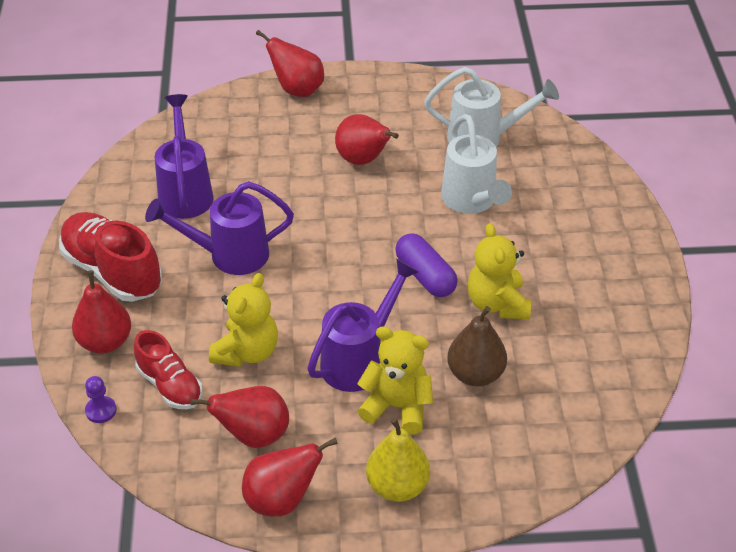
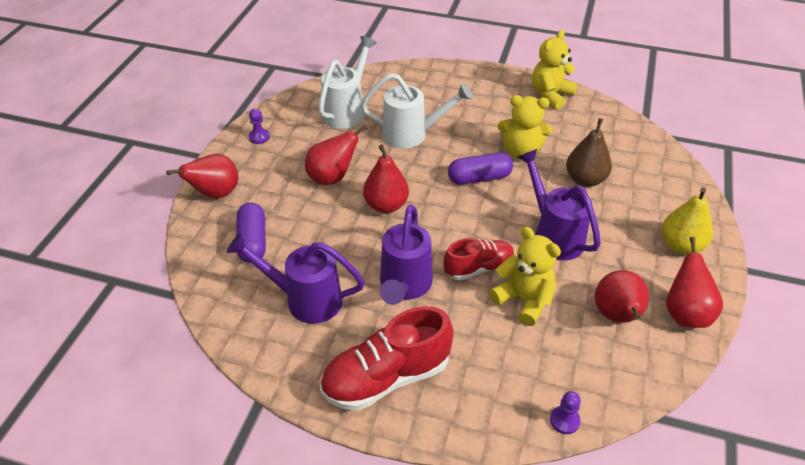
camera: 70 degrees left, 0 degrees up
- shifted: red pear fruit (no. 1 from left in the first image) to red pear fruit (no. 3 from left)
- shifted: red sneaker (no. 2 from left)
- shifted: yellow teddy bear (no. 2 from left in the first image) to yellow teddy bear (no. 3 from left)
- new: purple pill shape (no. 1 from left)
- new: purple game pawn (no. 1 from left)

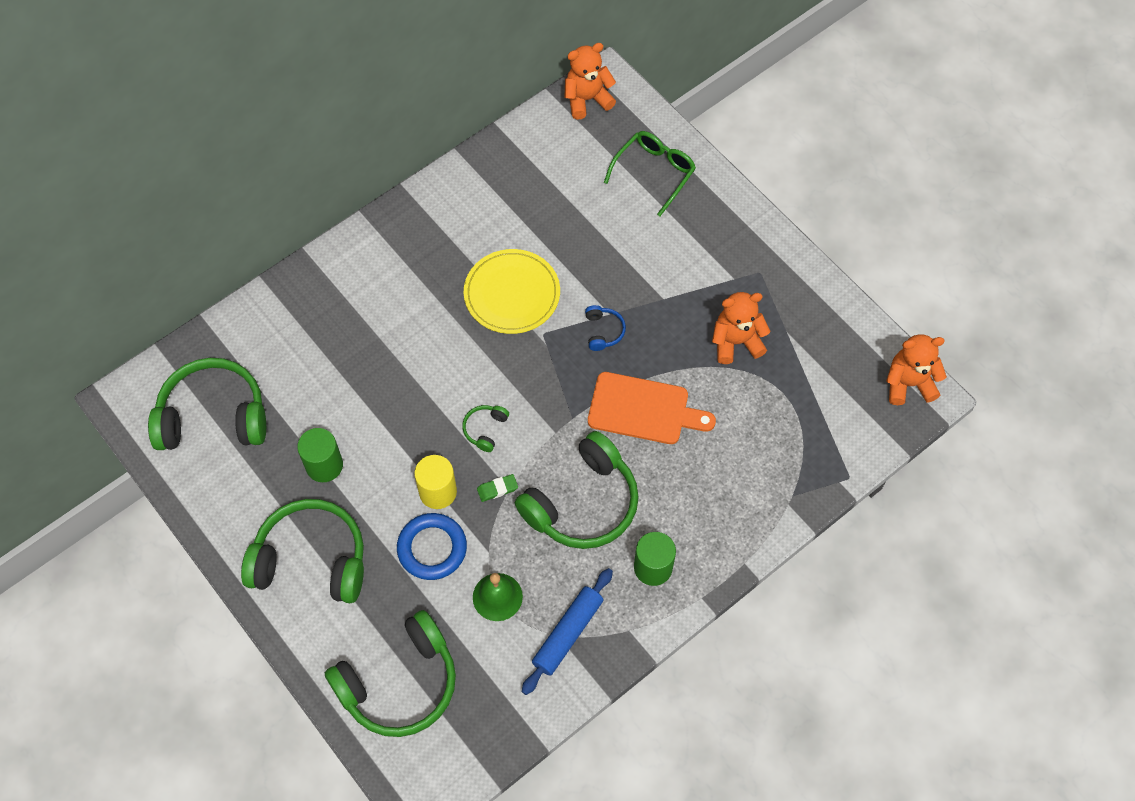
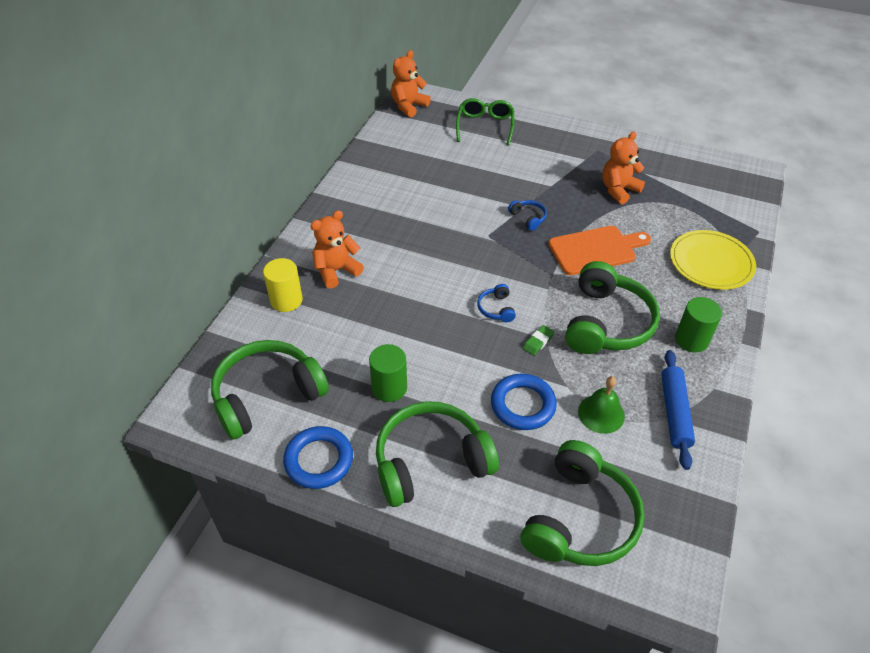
camera: 30 degrees left, 15 degrees down
- shifted: yellow cylinder
- repainted: leaf-green headphones (no. 4 from left) to royal blue headphones (no. 1 from left)
- shifted: yellow flat dish
- shifted: orange-coloured teddy bear (no. 3 from left in the first image) to orange-coloured teddy bear (no. 1 from left)
- new: royal blue hoop (no. 1 from left)

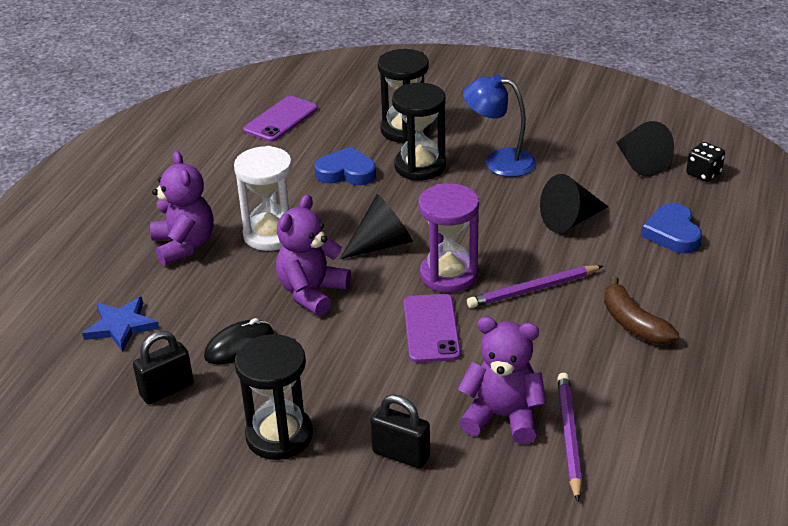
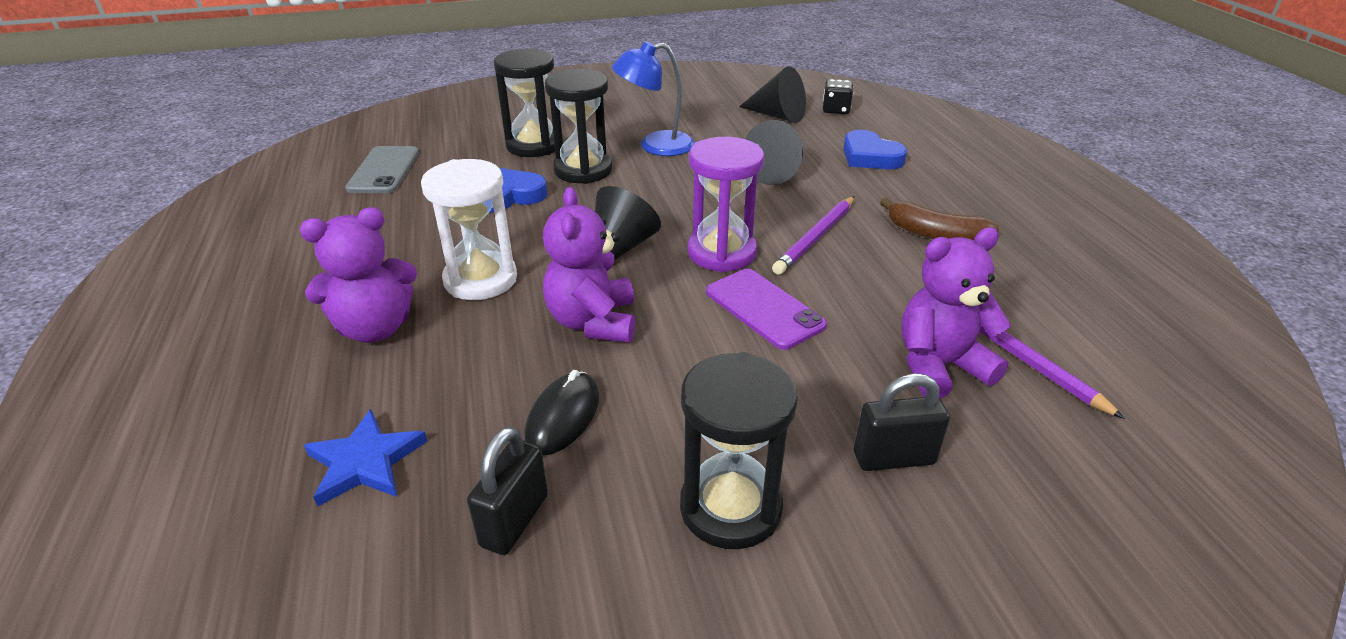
camera: 35 degrees left, 0 degrees up
- rotated: purple teddy bear (no. 1 from left) 120 degrees clockwise
- repainted: purple smartphone (no. 1 from left) to gray smartphone

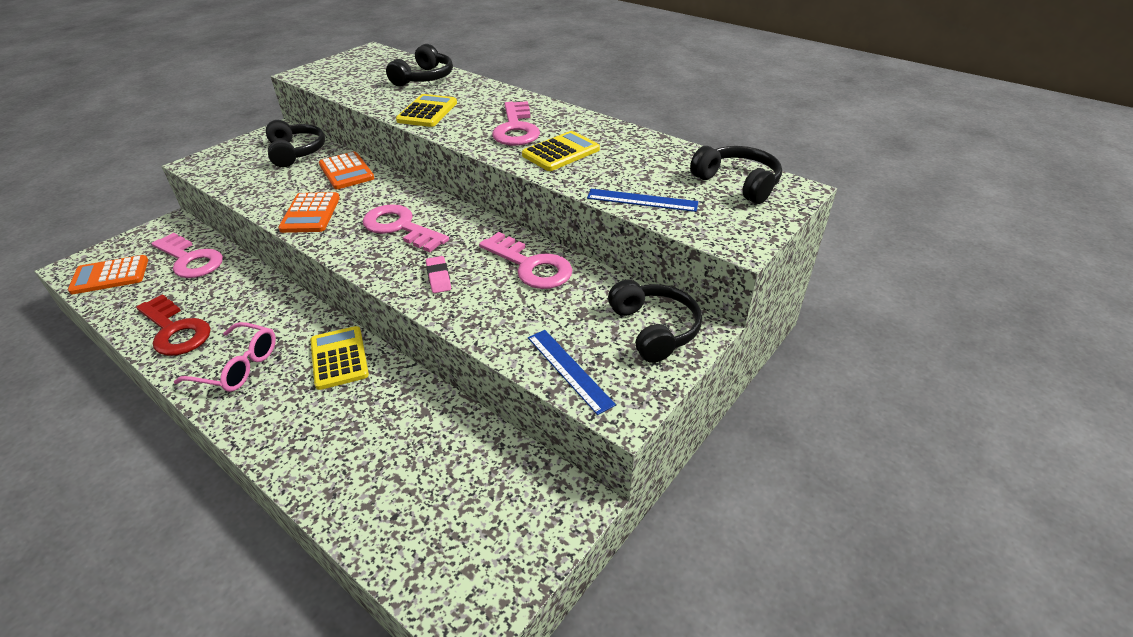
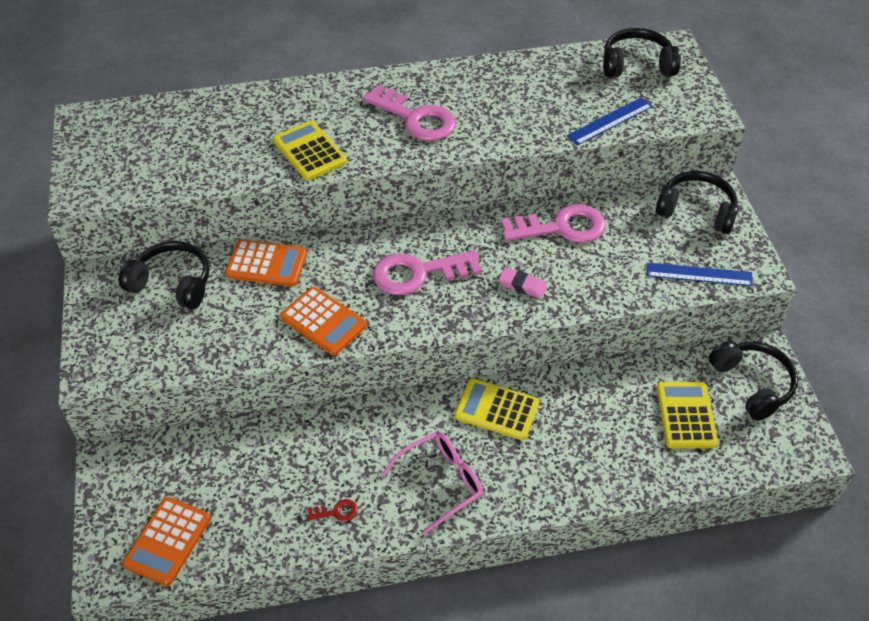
camera: 50 degrees left, 10 degrees up
- scaled: red key x0.42
- gone: rose-pink key (no. 1 from left)
- shifted: jet-black headphones (no. 2 from left in the first image) to jet-black headphones (no. 4 from left)
- shifted: yellow adding machine (no. 3 from left)

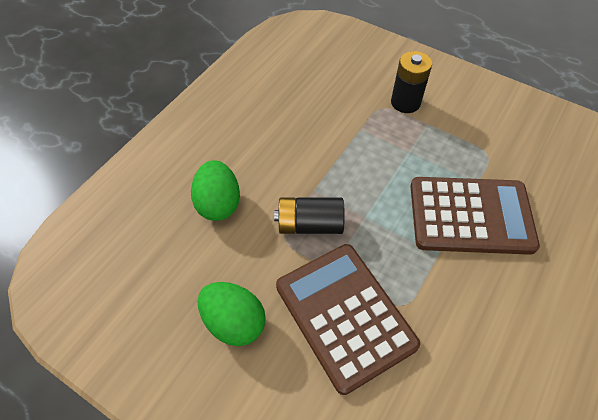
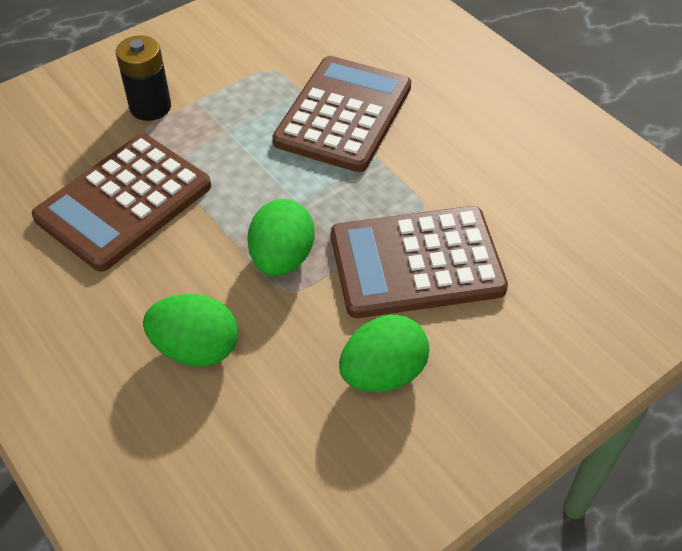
camera: 70 degrees left, 5 degrees down
- swapped: jet-black power cell (no. 1 from left) to leaf-green toy egg (no. 2 from left)
- new: dark brown adding machine (no. 1 from left)

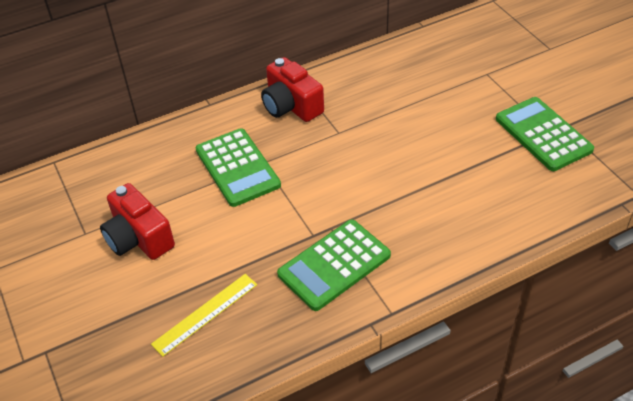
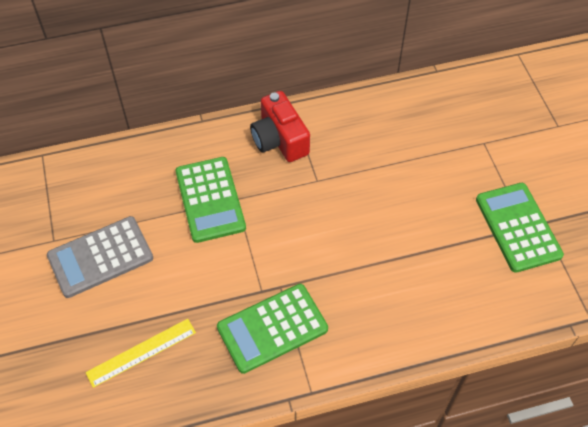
camera: 10 degrees right, 10 degrees up
- swapped: red photo camera (no. 1 from left) to gray adding machine

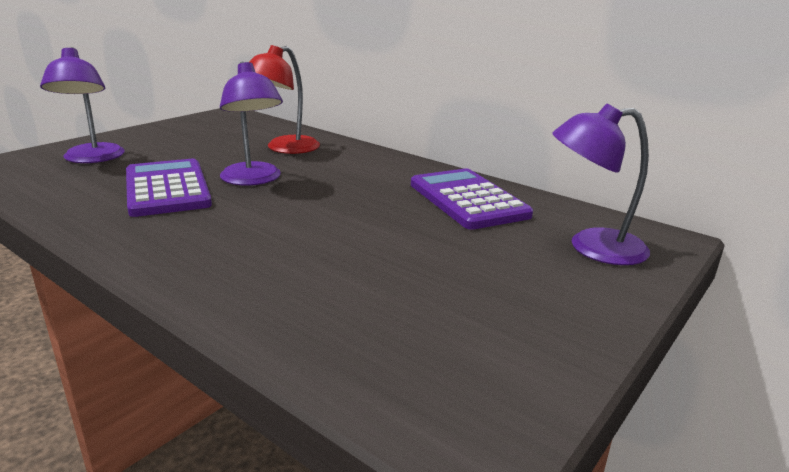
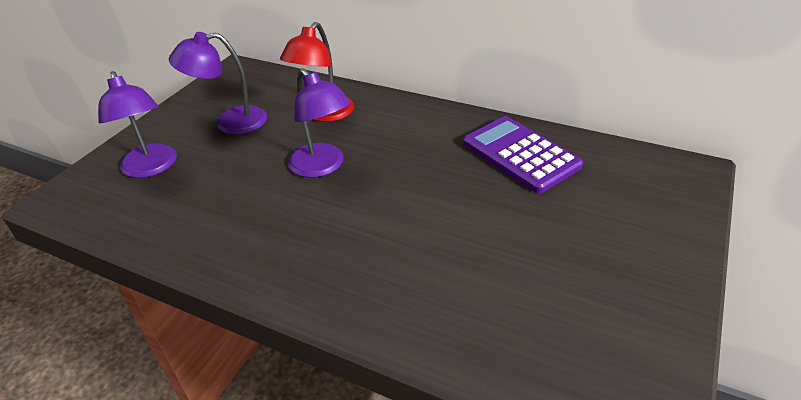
camera: 10 degrees left, 15 degrees up
- gone: purple adding machine (no. 1 from left)
- shifted: purple reading lamp (no. 3 from left in the first image) to purple reading lamp (no. 2 from left)

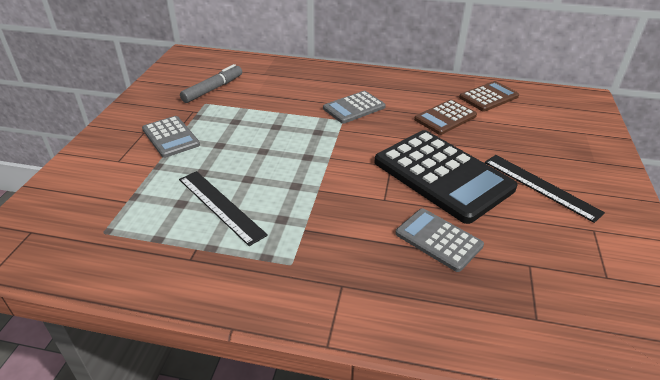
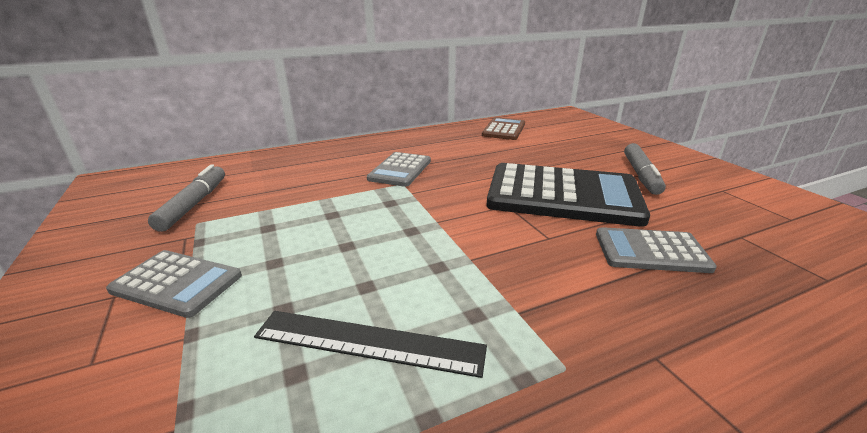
camera: 35 degrees left, 10 degrees down
- gone: dark brown adding machine (no. 1 from left)
- swapped: jet-black measuring stick (no. 2 from left) to gray marker (no. 2 from left)

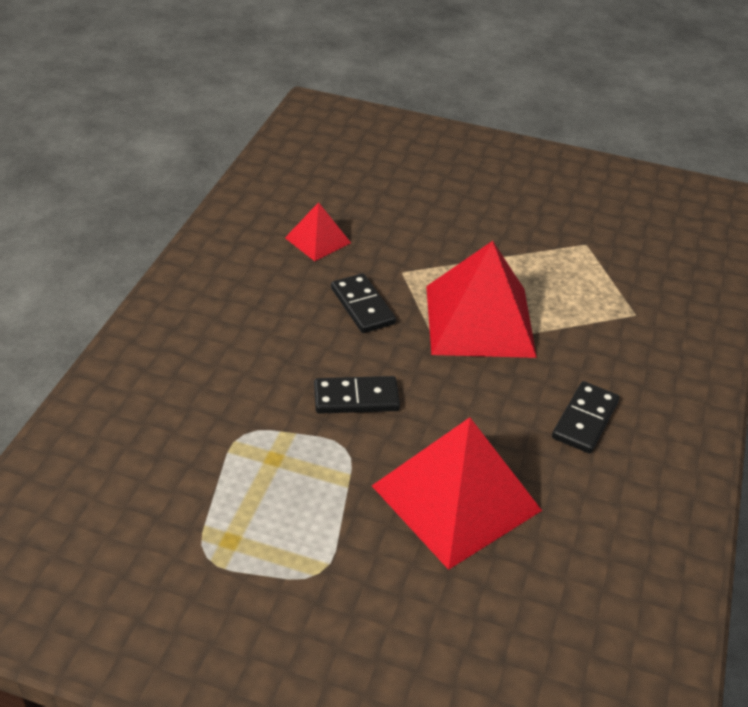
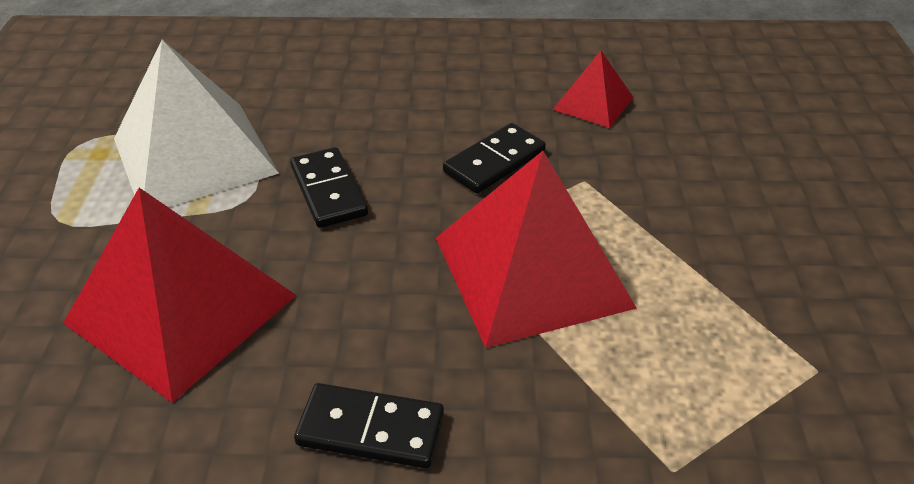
camera: 75 degrees right, 0 degrees up
- new: snow-white pyramid shape

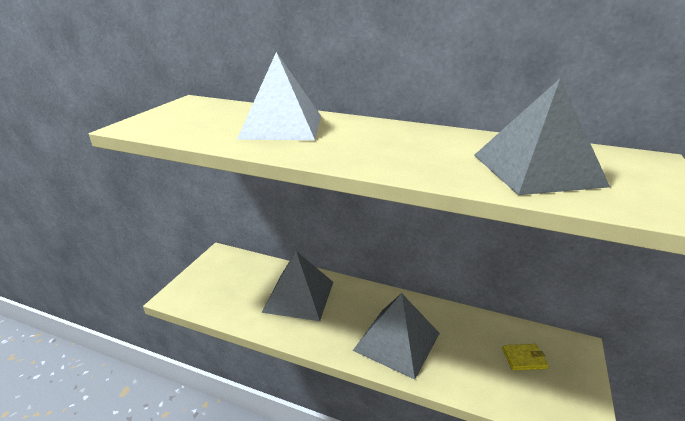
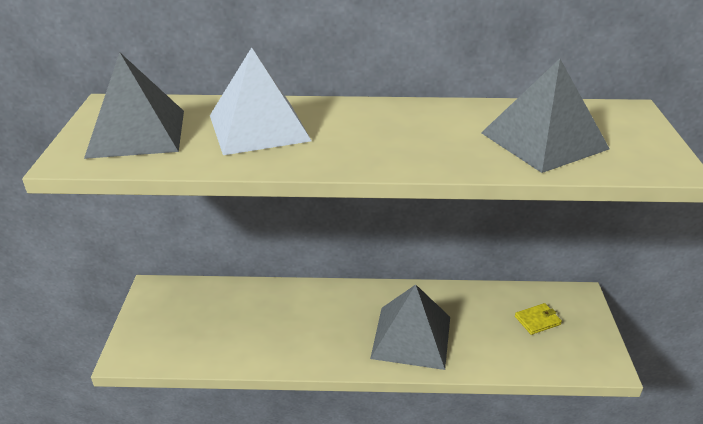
camera: 20 degrees left, 5 degrees up
- shifted: gray pyramid shape (no. 1 from left)

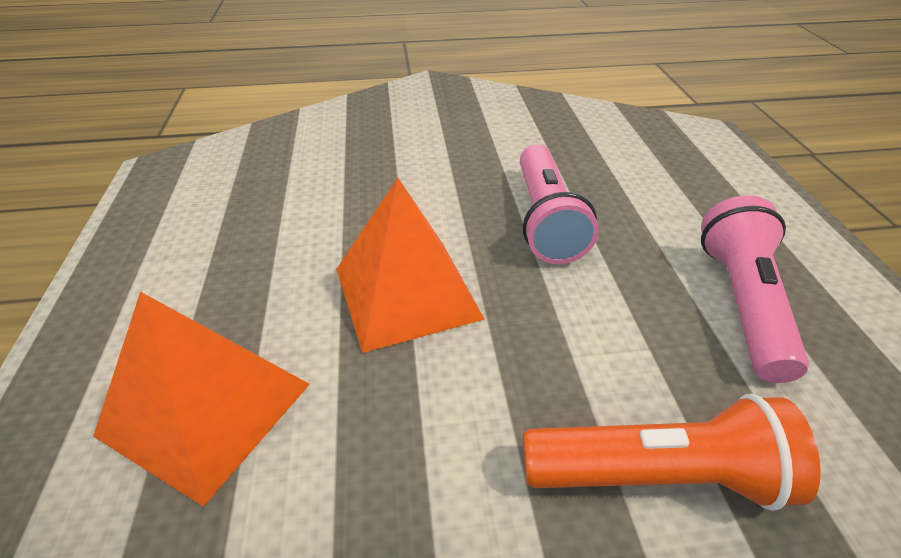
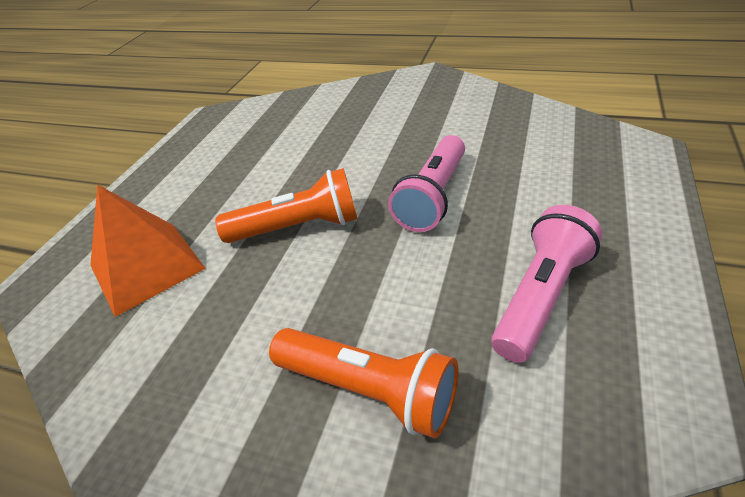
camera: 30 degrees right, 0 degrees up
- swapped: orange-coloured pyramid shape (no. 2 from left) to orange-coloured torch (no. 1 from left)

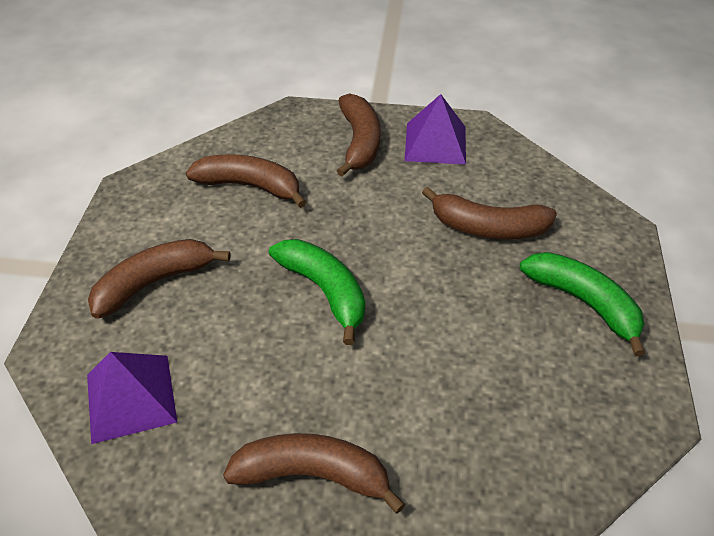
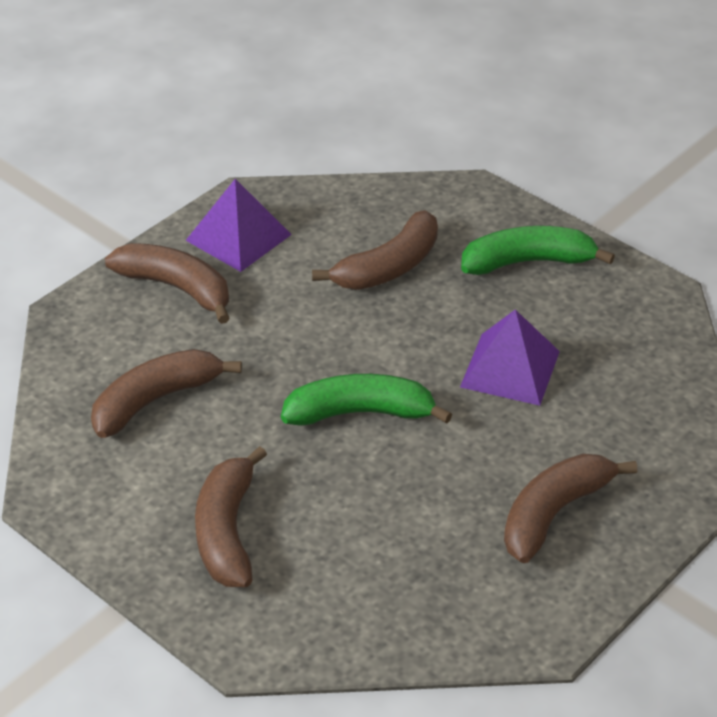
camera: 55 degrees left, 5 degrees down
- shifted: purple pyramid shape (no. 1 from left in the first image) to purple pyramid shape (no. 2 from left)

